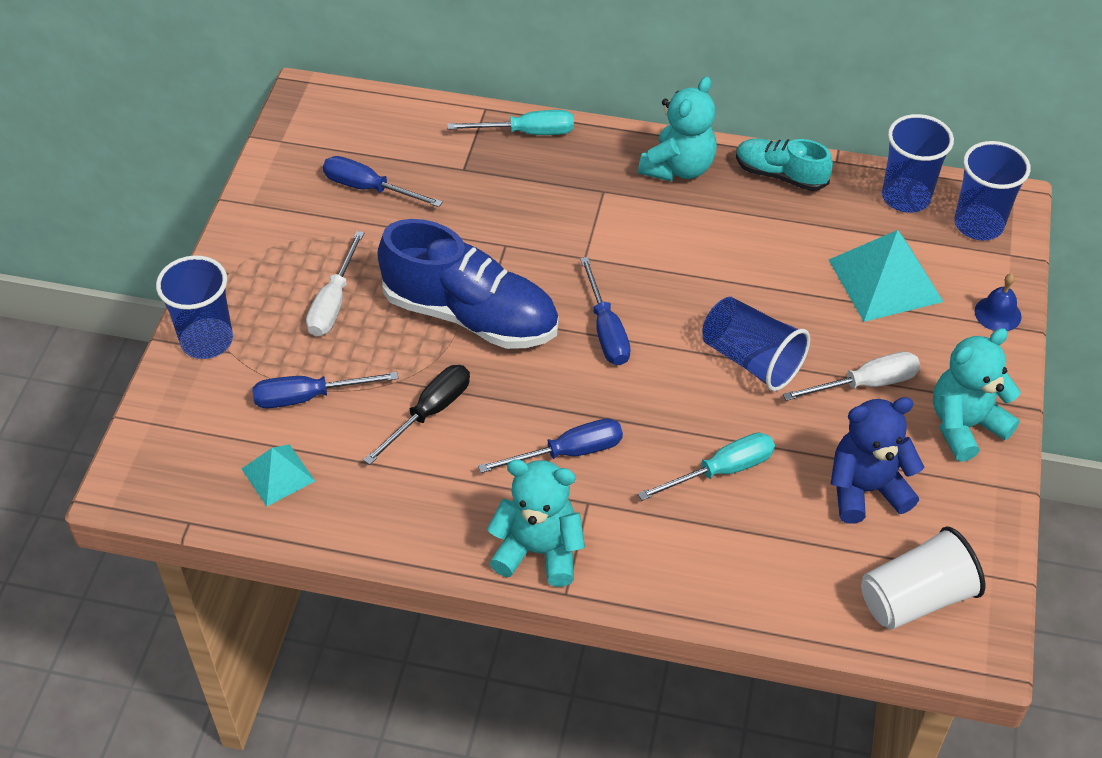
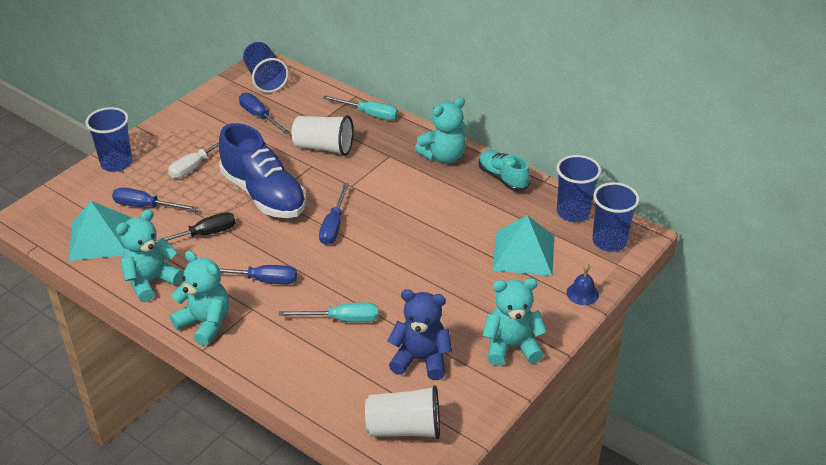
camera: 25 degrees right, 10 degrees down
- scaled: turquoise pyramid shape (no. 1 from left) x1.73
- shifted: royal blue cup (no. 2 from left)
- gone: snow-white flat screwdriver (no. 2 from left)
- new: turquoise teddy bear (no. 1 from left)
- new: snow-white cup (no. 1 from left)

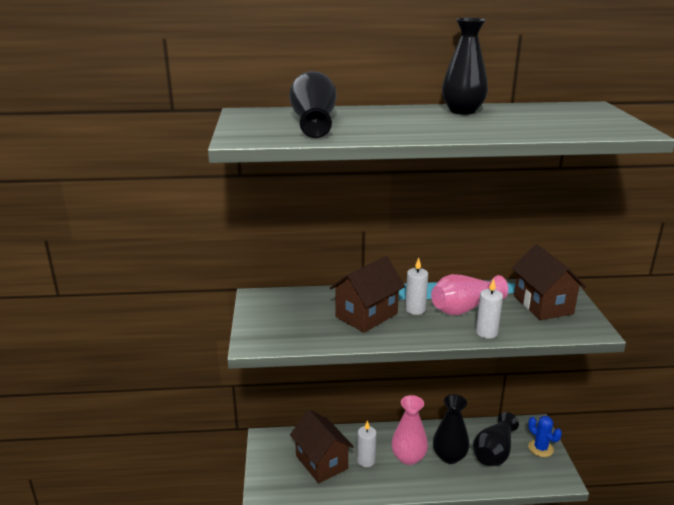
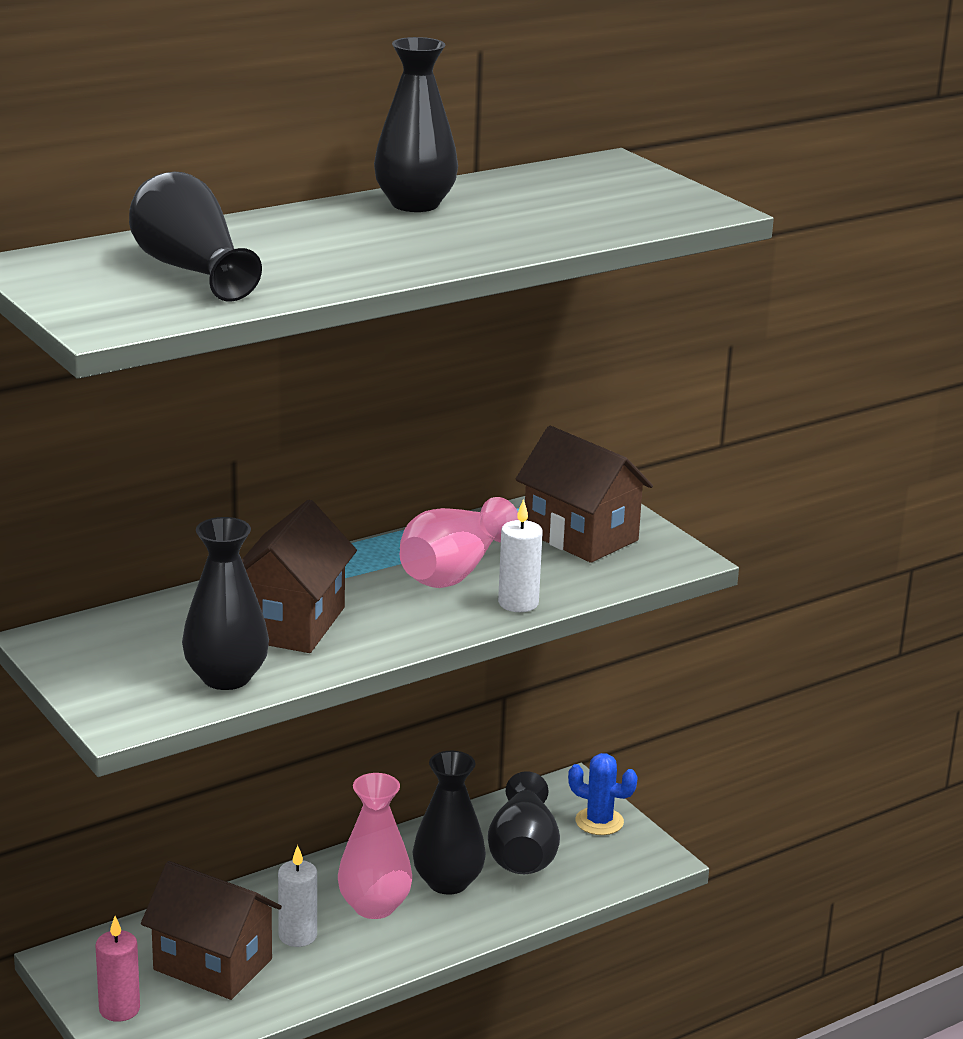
camera: 30 degrees left, 0 degrees up
- gone: snow-white pillar candle (no. 2 from left)
- new: rose-pink pillar candle
- new: jet-black flower vase (no. 2 from left)

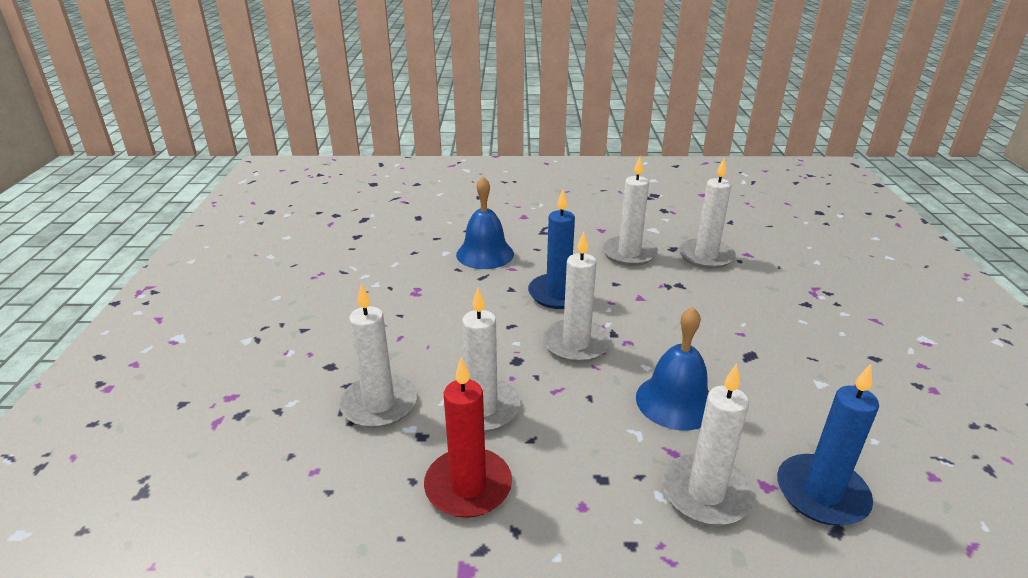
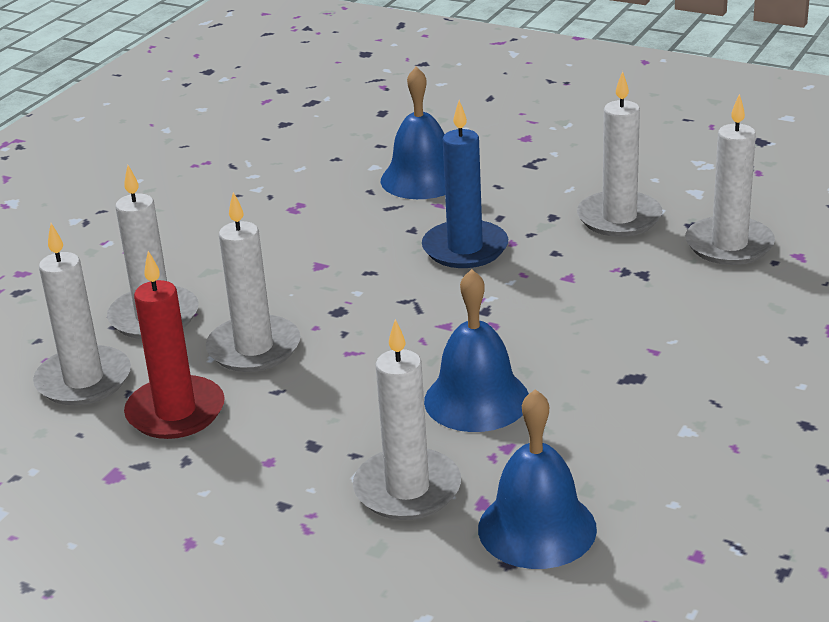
camera: 30 degrees right, 0 degrees up
- shifted: snow-white pillar candle (no. 3 from left in the first image) to snow-white pillar candle (no. 1 from left)
- swapped: royal blue pillar candle (no. 2 from left) to royal blue bell (no. 3 from left)

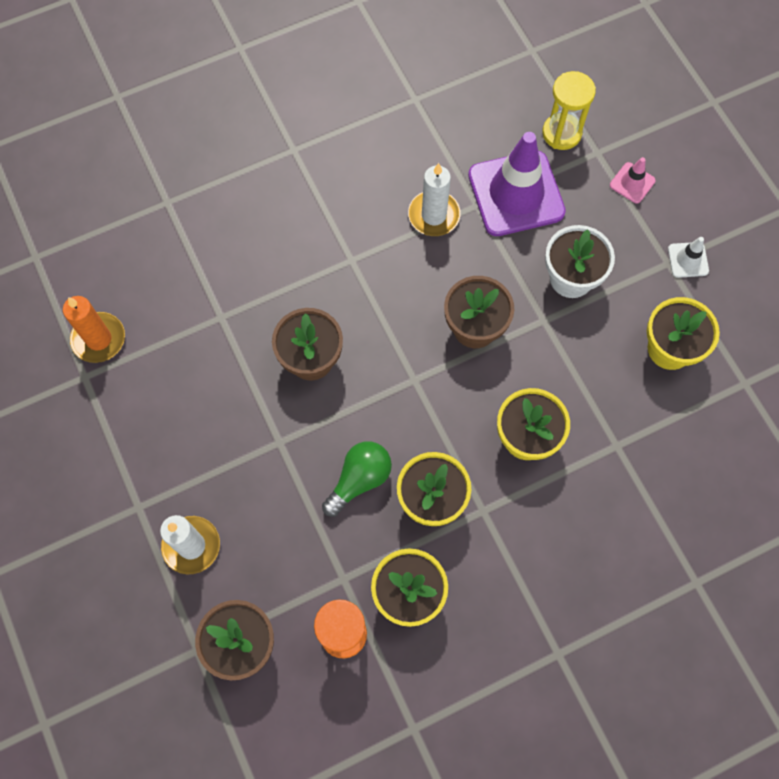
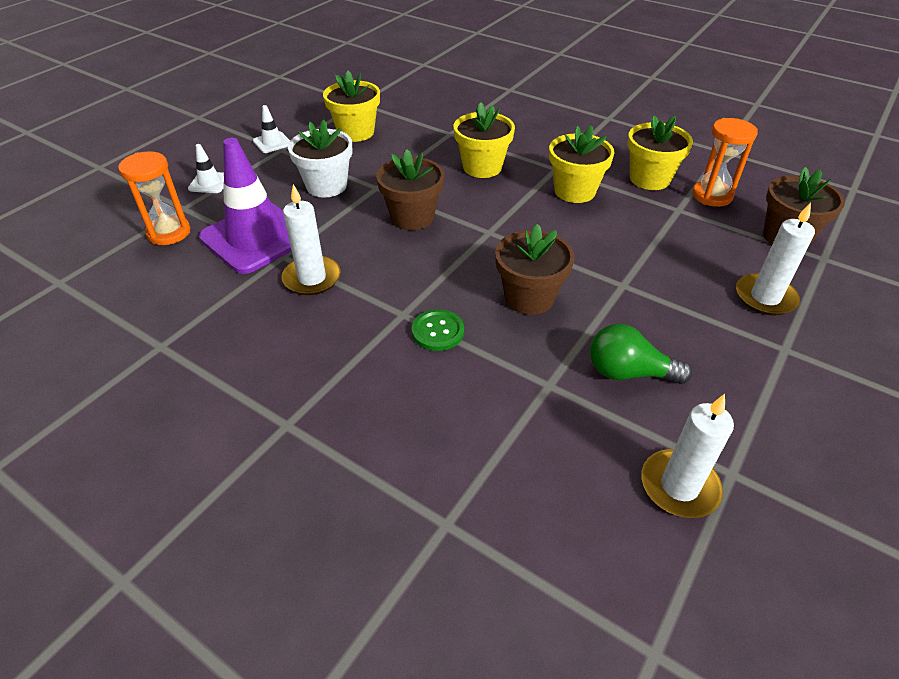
camera: 120 degrees left, 25 degrees down
- repainted: orange-coloured pillar candle to snow-white pillar candle (no. 2 from left)
- shifted: leaf-green light bulb
- repainted: yellow hourglass to orange-coloured hourglass (no. 1 from left)
- repainted: rose-pink road cone to snow-white road cone (no. 1 from left)
- new: leaf-green button

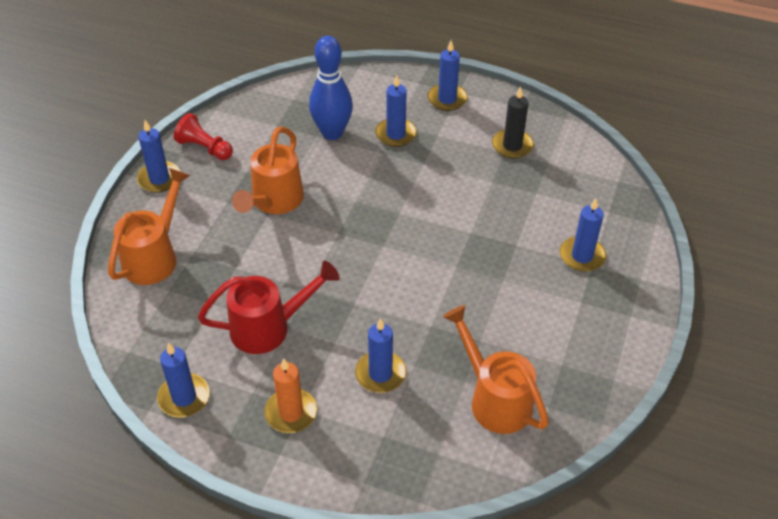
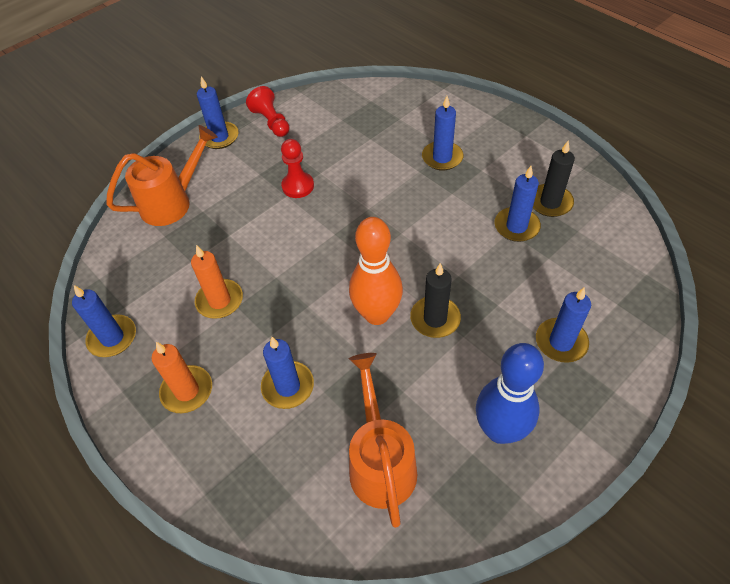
camera: 30 degrees right, 5 degrees up
- swapped: red sprinkling can to orange-coloured pillar candle (no. 2 from left)
- swapped: orange-coloured sprinkling can (no. 2 from left) to red game pawn (no. 2 from left)
- shifted: royal blue tenpin
- shifted: royal blue pillar candle (no. 5 from left)
- new: orange-coloured tenpin
- new: jet-black pillar candle (no. 1 from left)

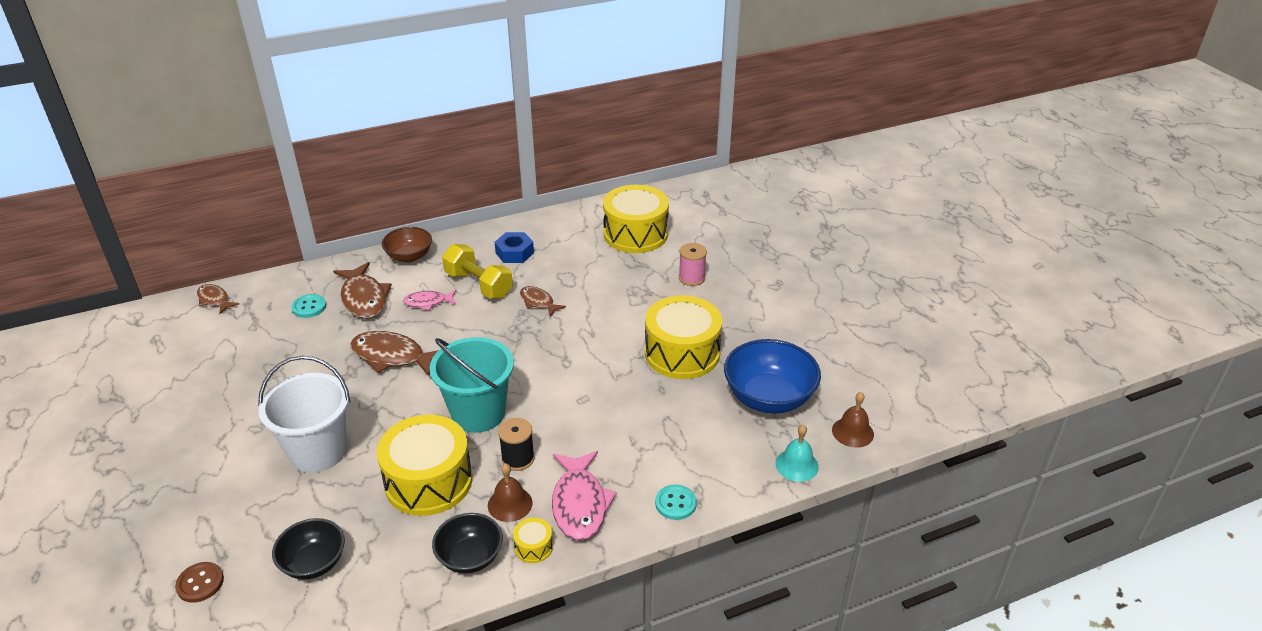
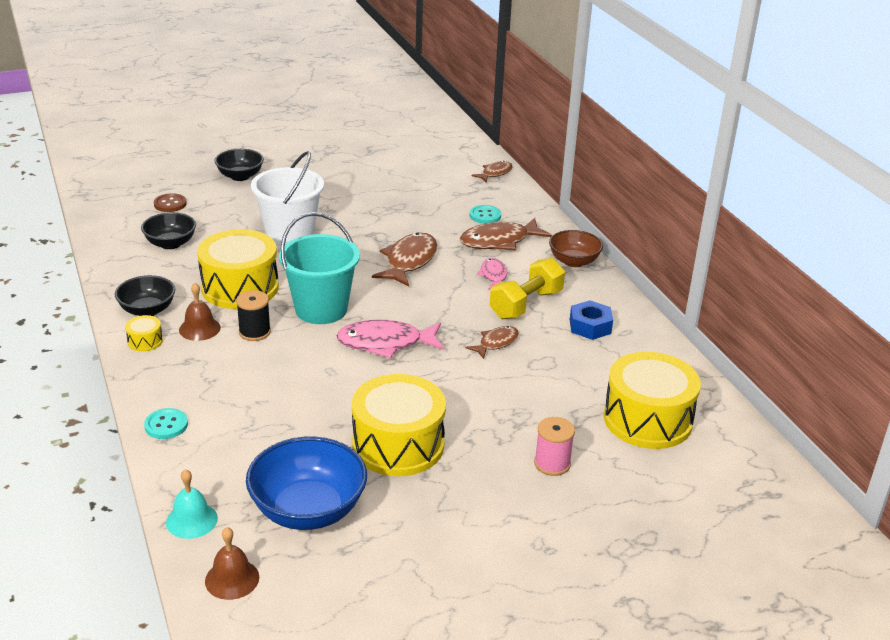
camera: 90 degrees right, 5 degrees down
- shifted: rose-pink toy fish (no. 2 from left in the first image) to rose-pink toy fish (no. 1 from left)
- new: jet-black deep dish (no. 3 from left)

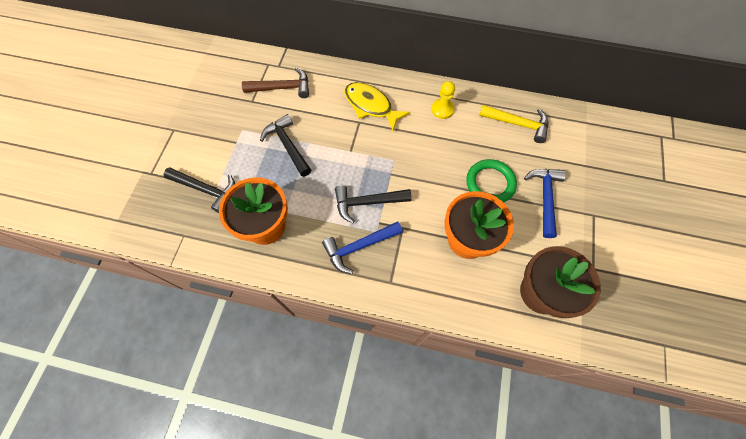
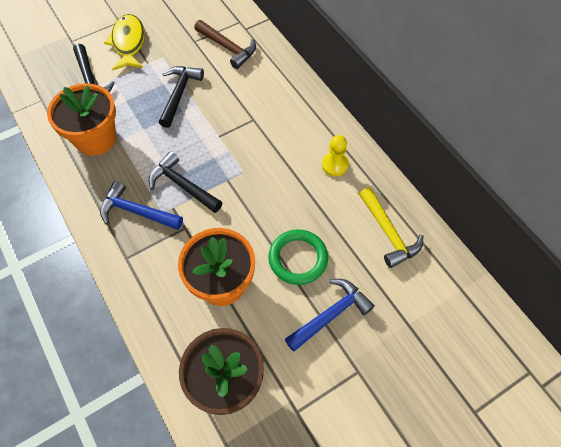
camera: 45 degrees right, 5 degrees down
- shifted: yellow toy fish

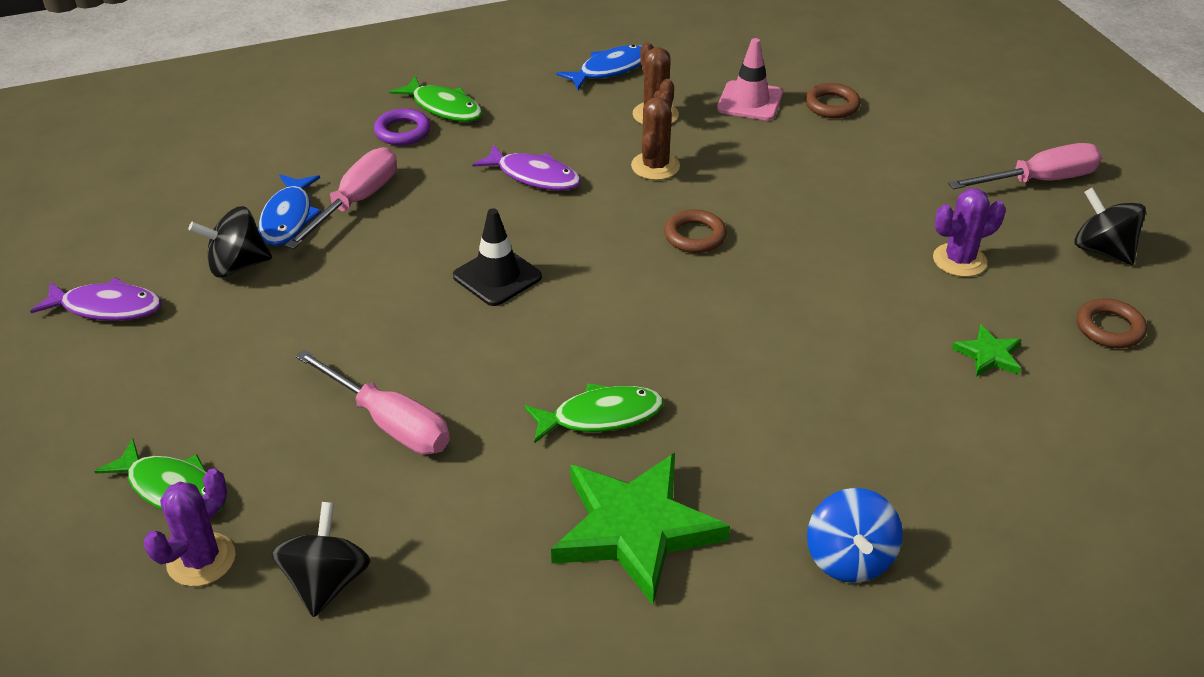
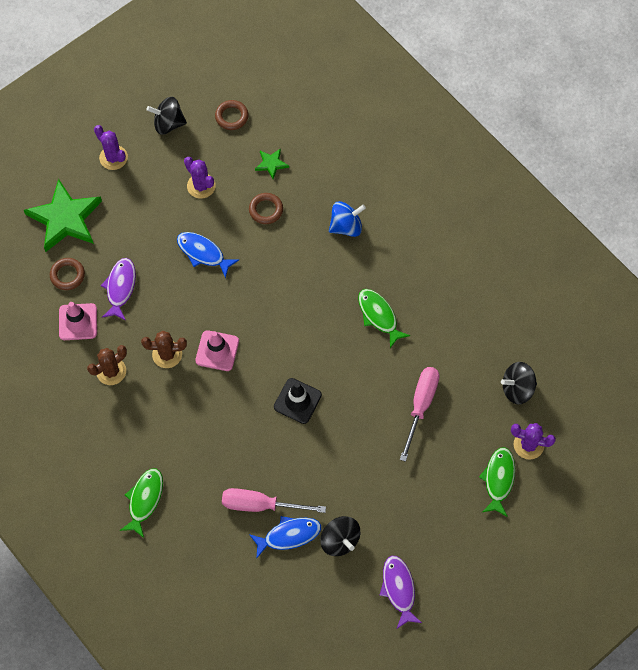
camera: 110 degrees left, 25 degrees up
- gone: purple hoop
- shifted: purple toy fish (no. 2 from left in the first image) to purple toy fish (no. 1 from left)
- shifted: leaf-green five-pointed star (no. 1 from left)
- shifted: royal blue toy fish (no. 2 from left in the first image) to royal blue toy fish (no. 1 from left)
- shifted: dark brown hoop (no. 1 from left in the first image) to dark brown hoop (no. 3 from left)
- shifted: royal blue whirligig
- swapped: rose-pink flat screwdriver (no. 3 from left) to purple prickly plant (no. 1 from left)
- rotated: jet-black whirligig (no. 3 from left in the first image) 60 degrees clockwise
- new: rose-pink road cone (no. 2 from left)

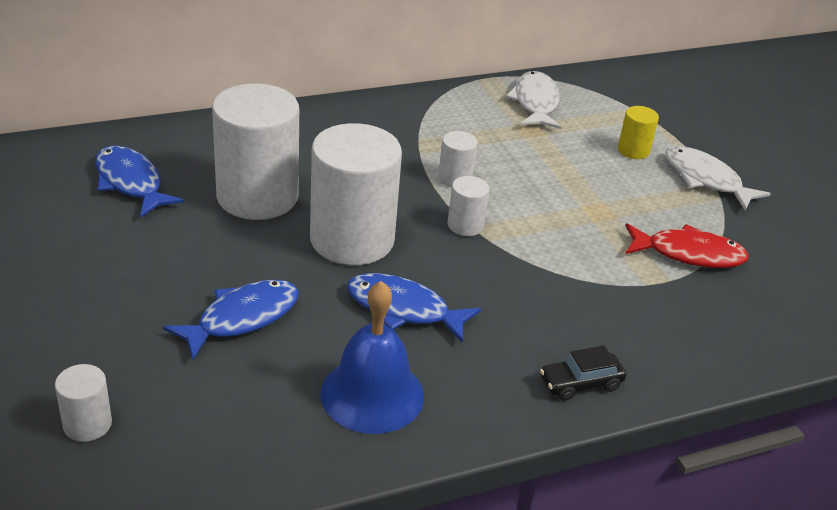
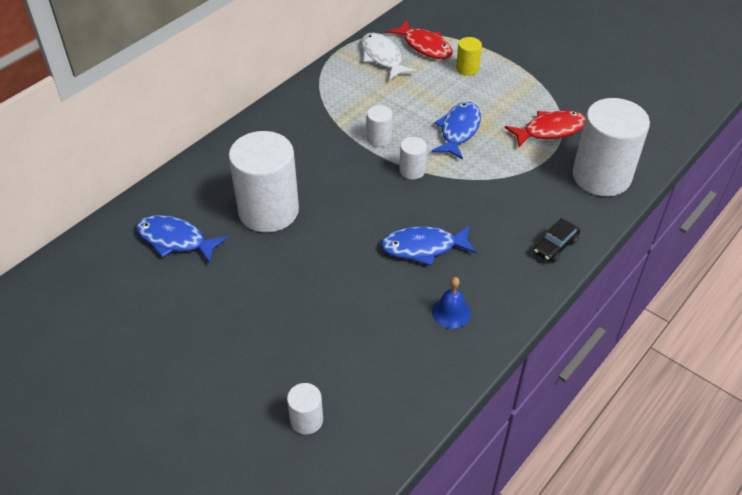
camera: 25 degrees left, 10 degrees up
- shifted: royal blue toy fish (no. 2 from left in the first image) to royal blue toy fish (no. 3 from left)
- shifted: snow-white cylinder (no. 3 from left in the first image) to snow-white cylinder (no. 5 from left)
- scaled: royal blue bell x0.56
- gone: snow-white toy fish (no. 2 from left)
- new: red toy fish (no. 1 from left)

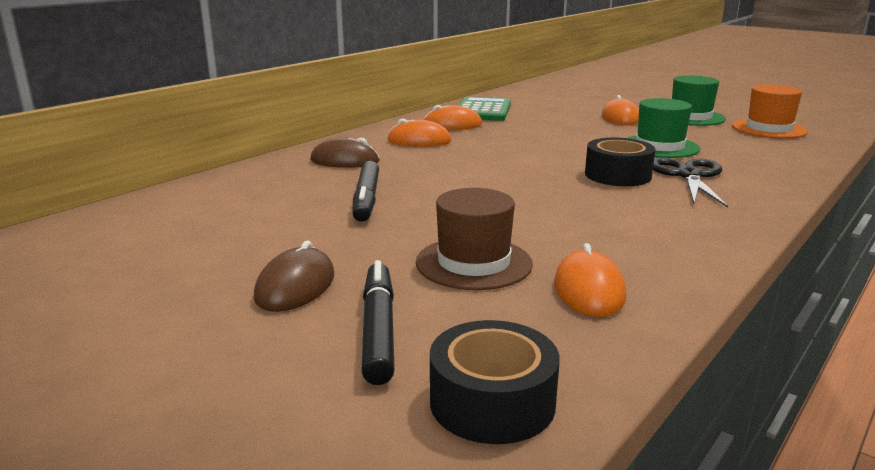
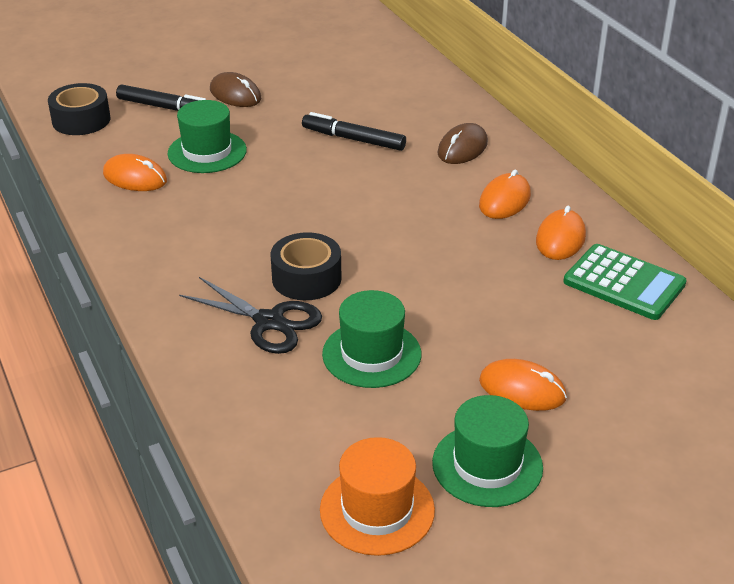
camera: 115 degrees right, 15 degrees up
- repainted: dark brown hat to leaf-green hat (no. 1 from left)

